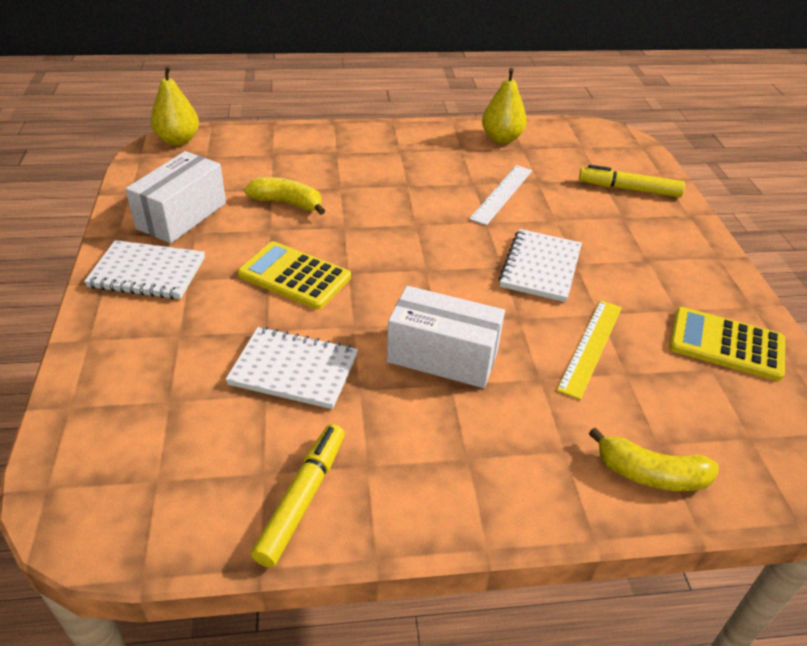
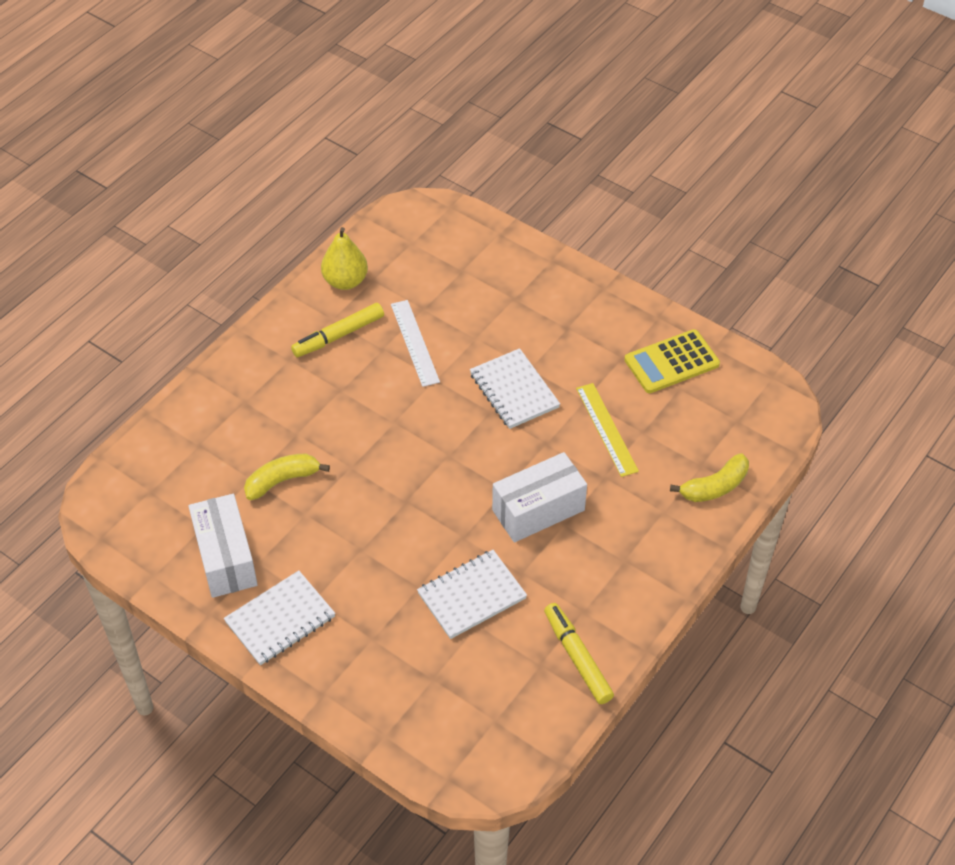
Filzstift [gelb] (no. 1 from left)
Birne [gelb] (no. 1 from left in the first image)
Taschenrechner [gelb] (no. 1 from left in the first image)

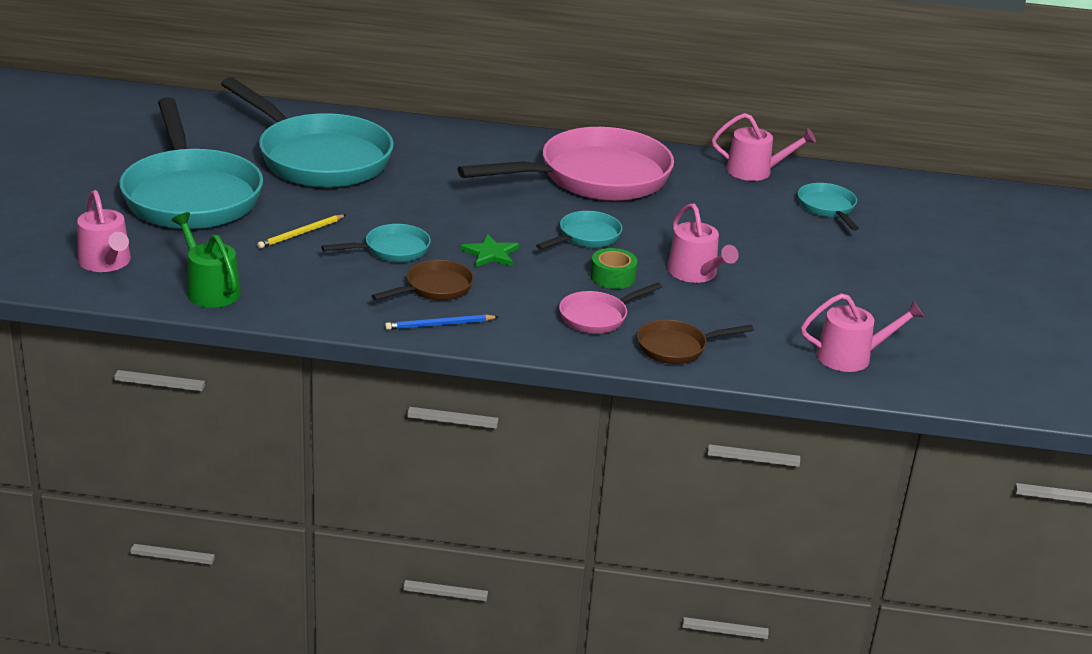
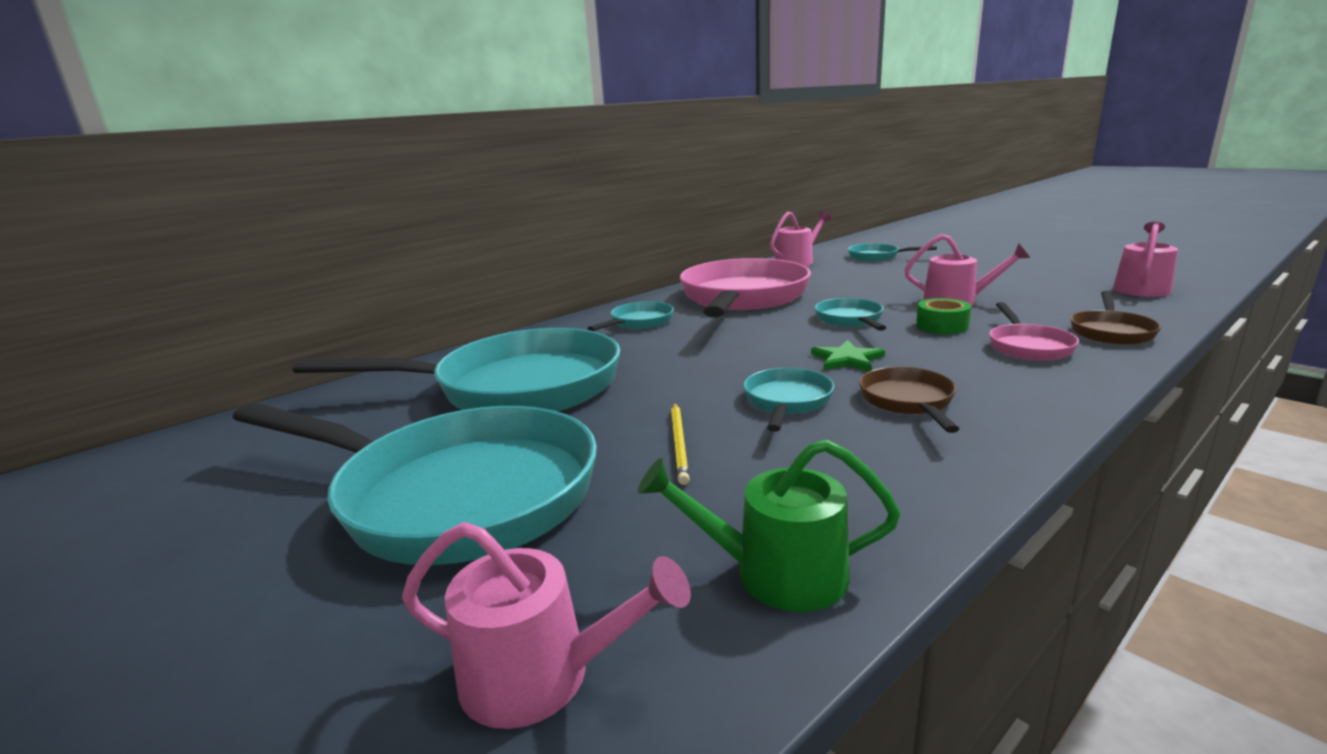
Pfanne [türkis] (no. 3 from left)
Bleistift [blau]

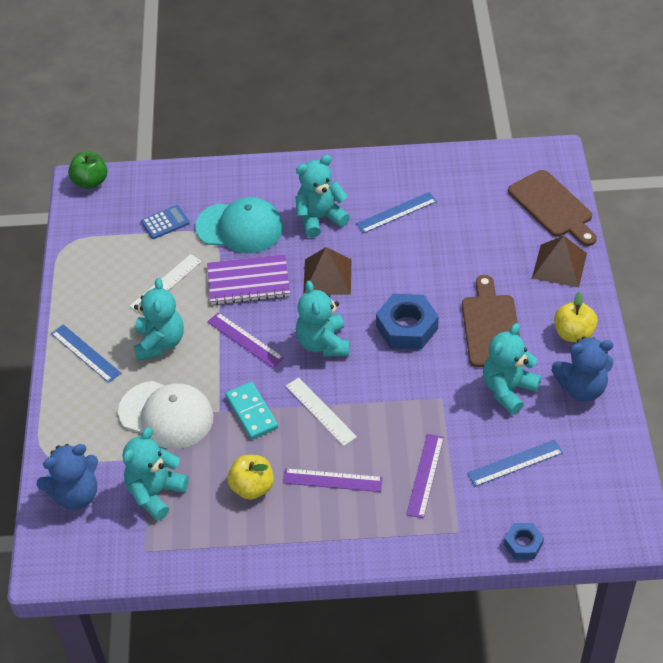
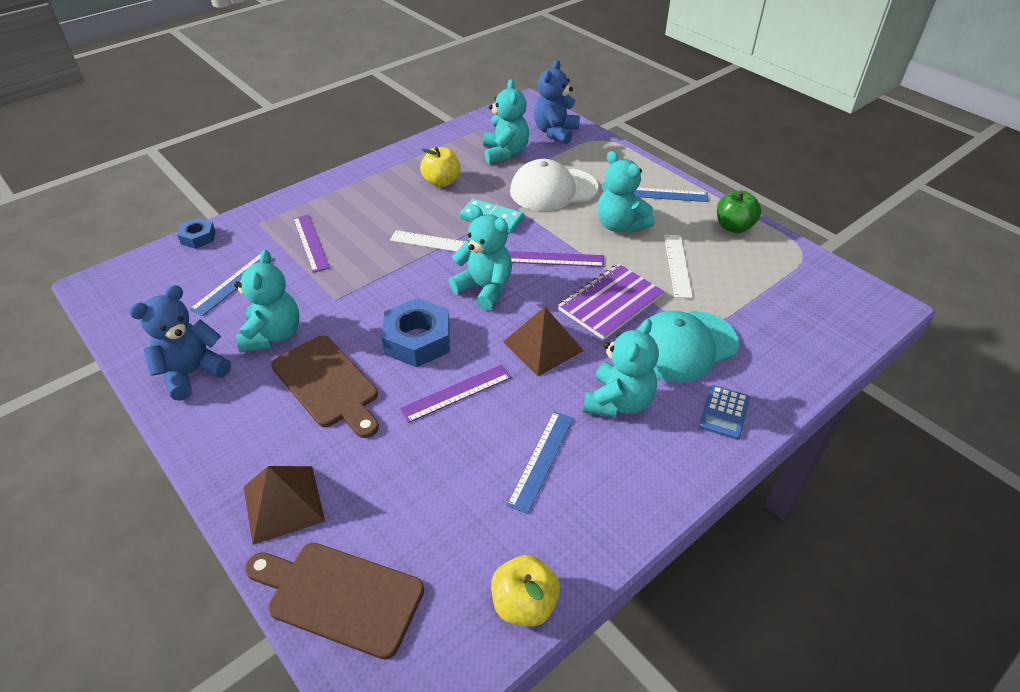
Lineal [lila] (no. 2 from left)
Apfel [gelb] (no. 2 from left)
Taschenrechner [blau]
Apfel [grün]

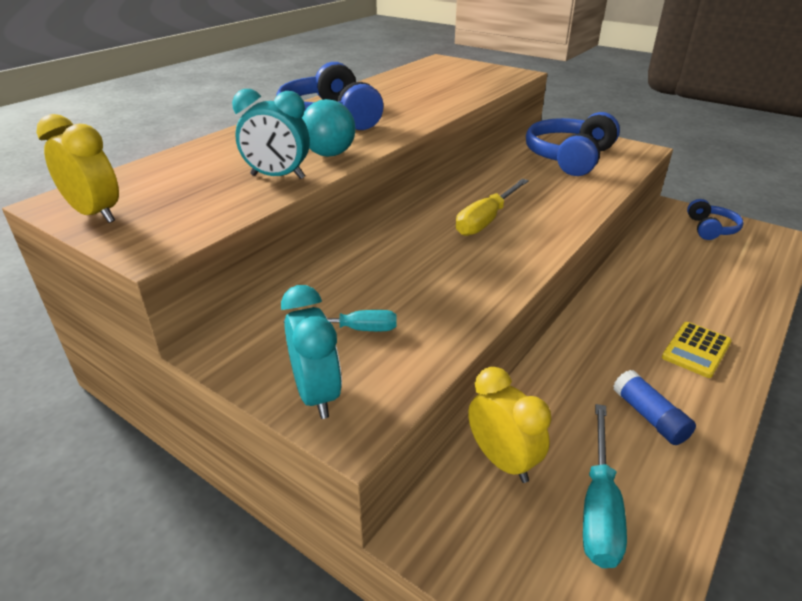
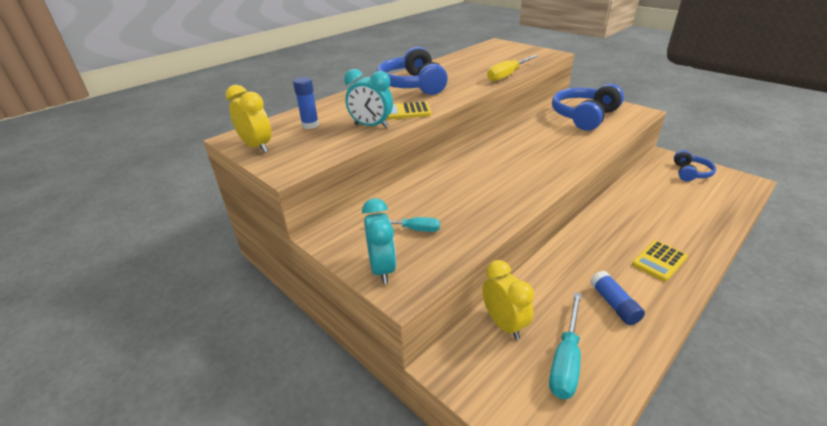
Klebestift [blau] (no. 1 from left)
Taschenrechner [gelb] (no. 1 from left)
Schraubenzieher [gelb]

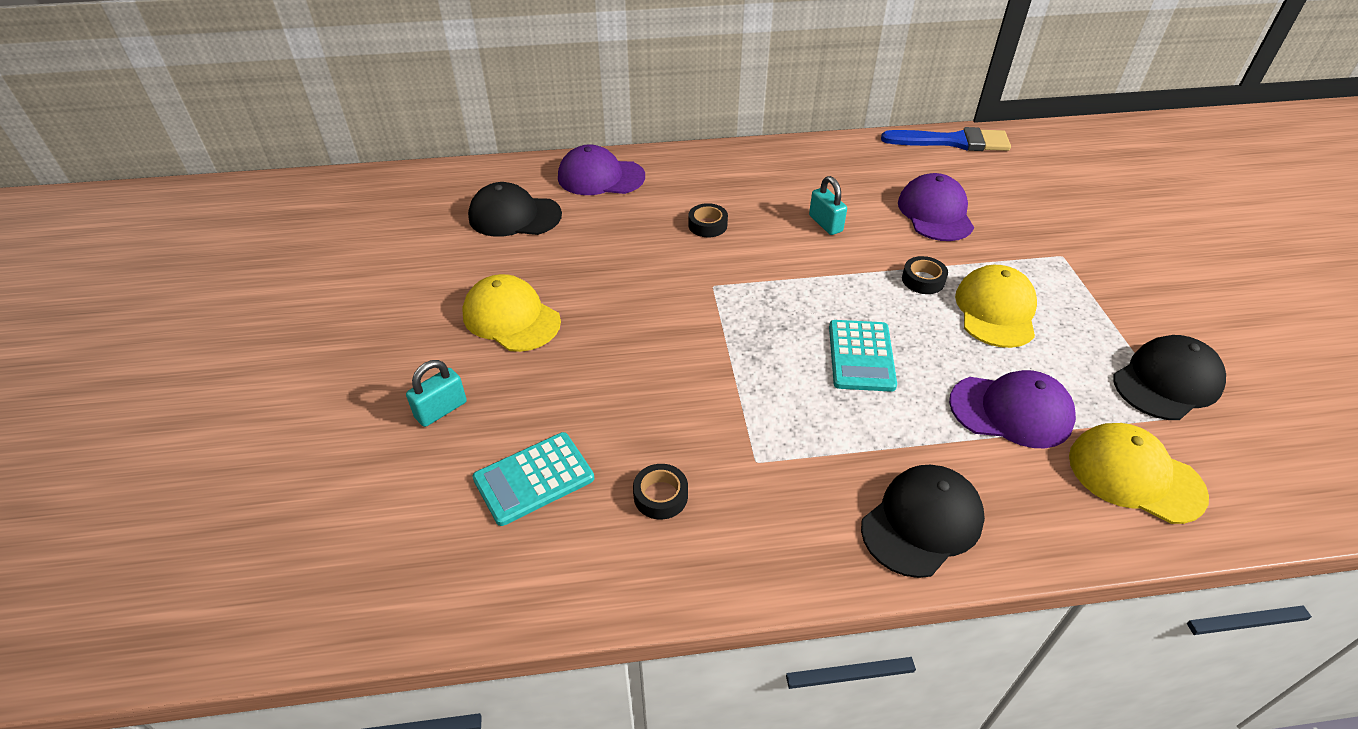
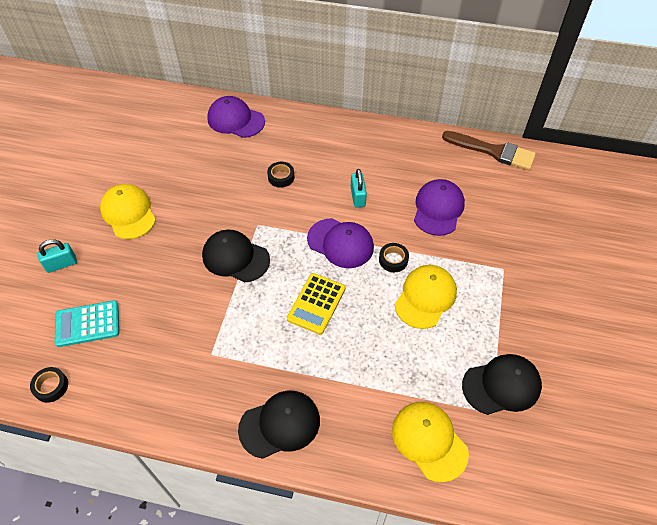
Klebeband [schwarz] (no. 1 from left)
Kappe [schwarz] (no. 1 from left)
Taschenrechner [gelb]
Kappe [lila] (no. 2 from left)
Pinsel [braun]

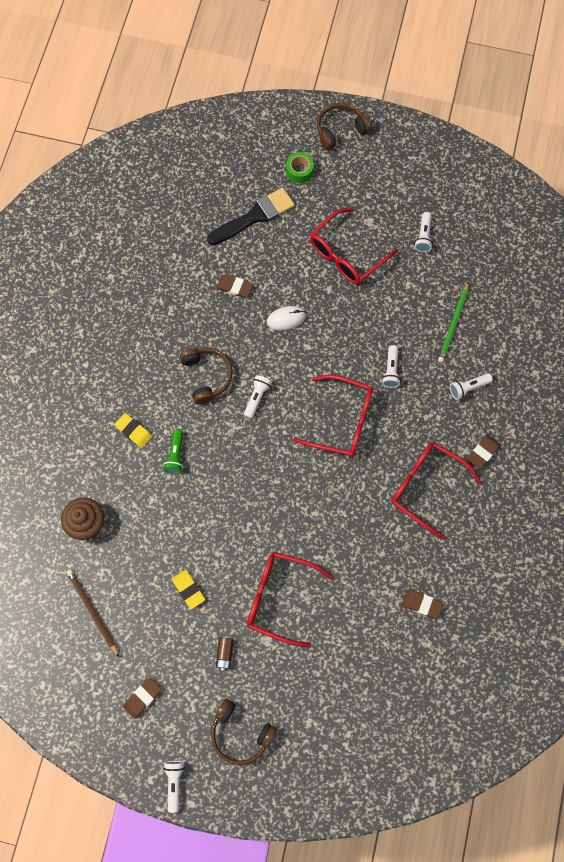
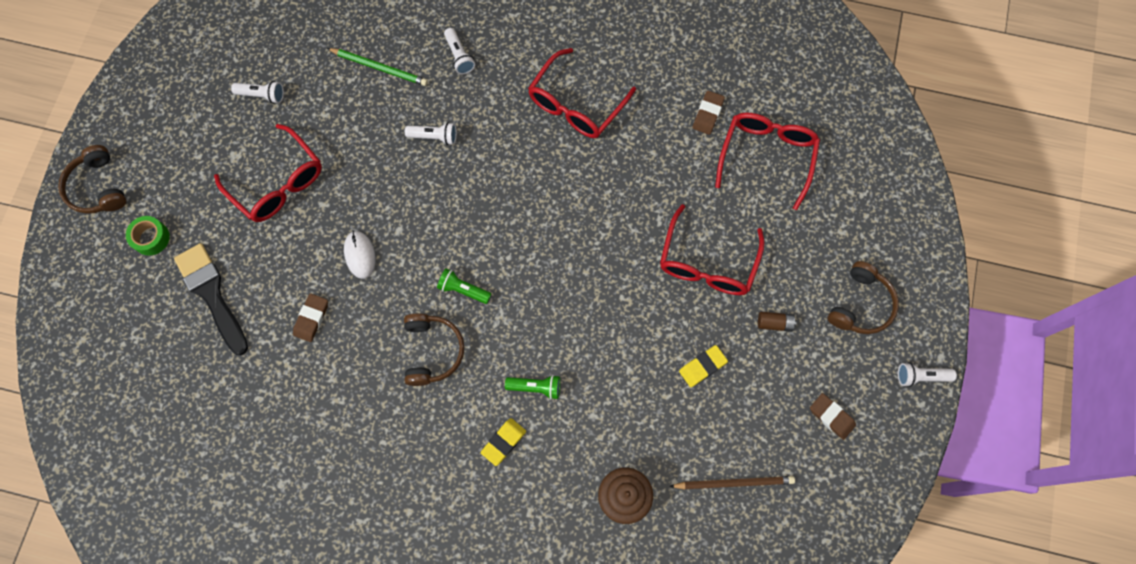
Kopfhörer [braun] (no. 2 from left)
Taschenlampe [grün] (no. 1 from left)
Bleistift [braun]
Brille [rot] (no. 4 from left)
Radiergummi [braun] (no. 4 from left in the first image)

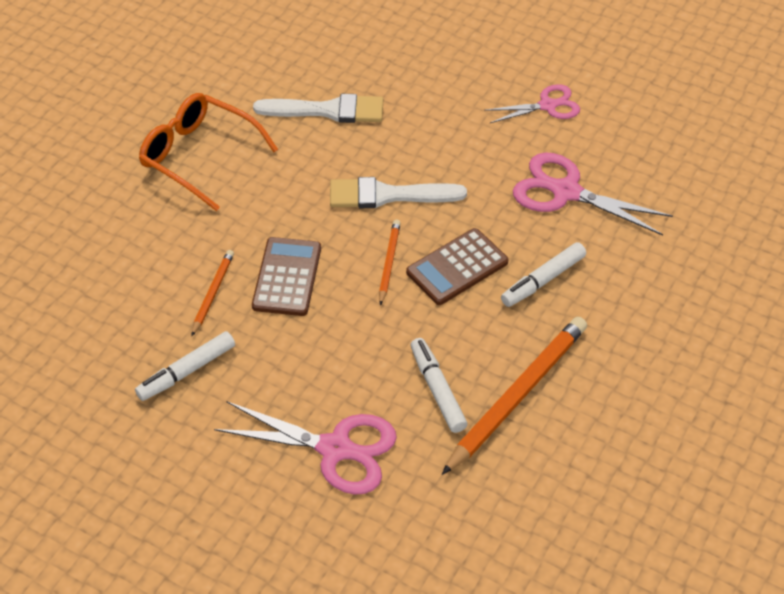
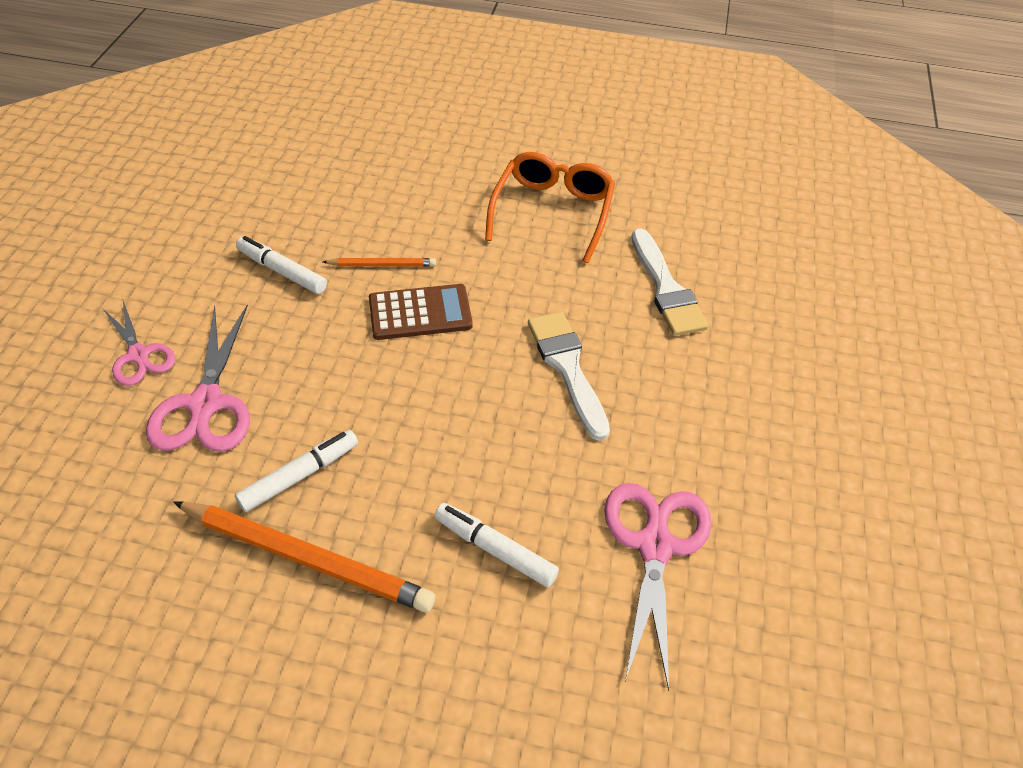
Schere [rosa] (no. 1 from left)
Bleistift [orange] (no. 2 from left in the first image)
Taschenrechner [braun] (no. 2 from left in the first image)

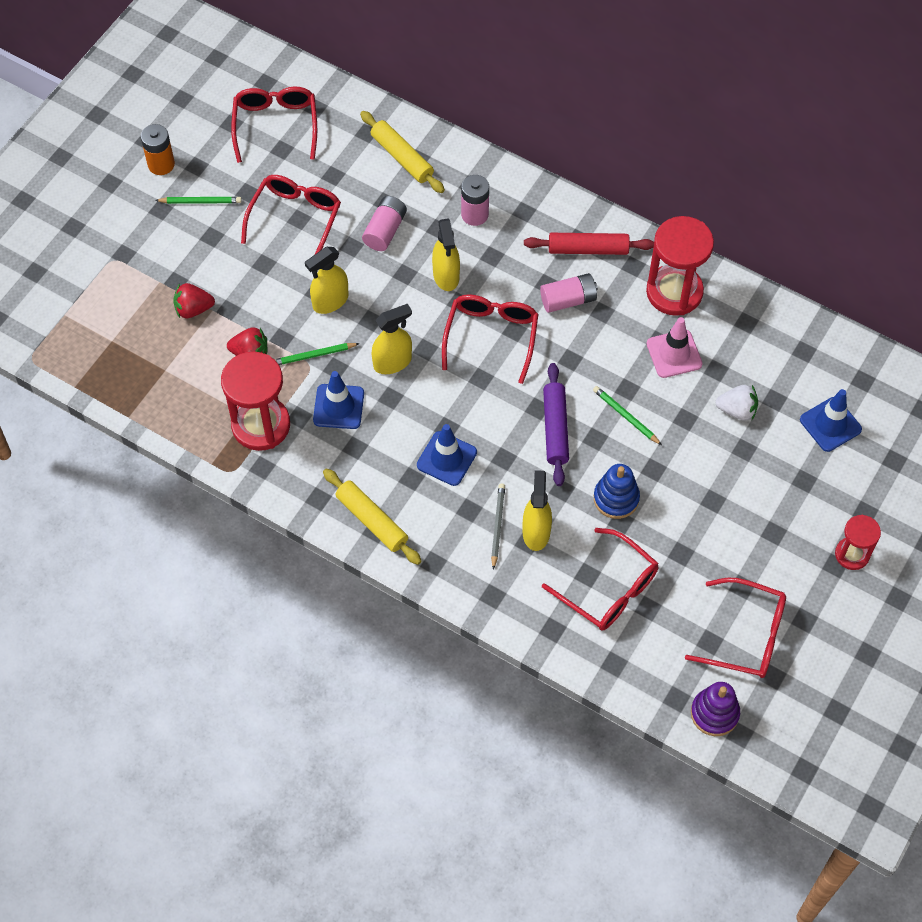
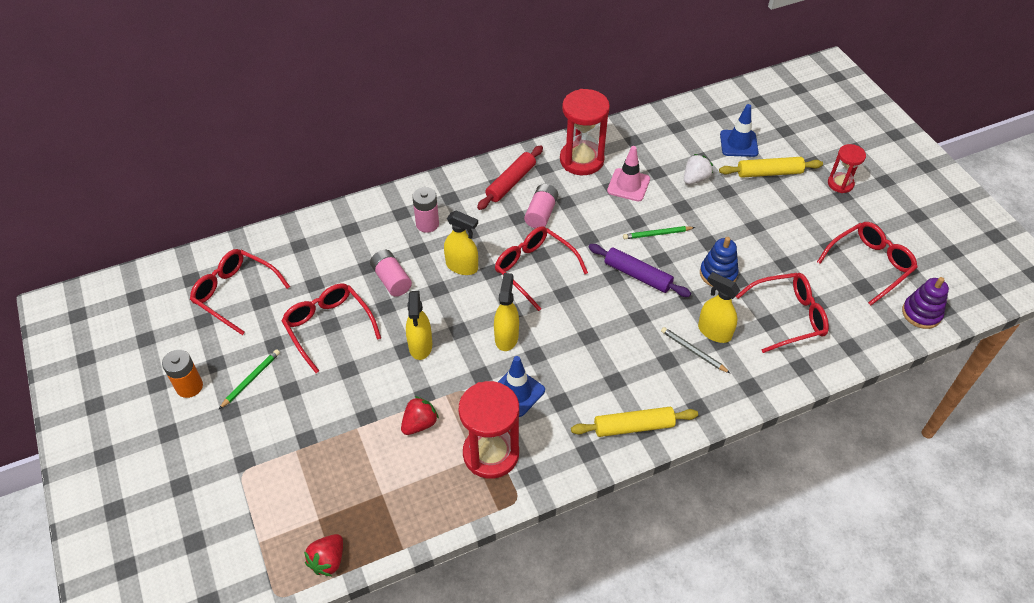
Erdbeere [rot] (no. 1 from left)
Nudelholz [gelb] (no. 2 from left)
Bleistift [grün] (no. 2 from left in the first image)
Leitkegel [blau] (no. 2 from left in the first image)

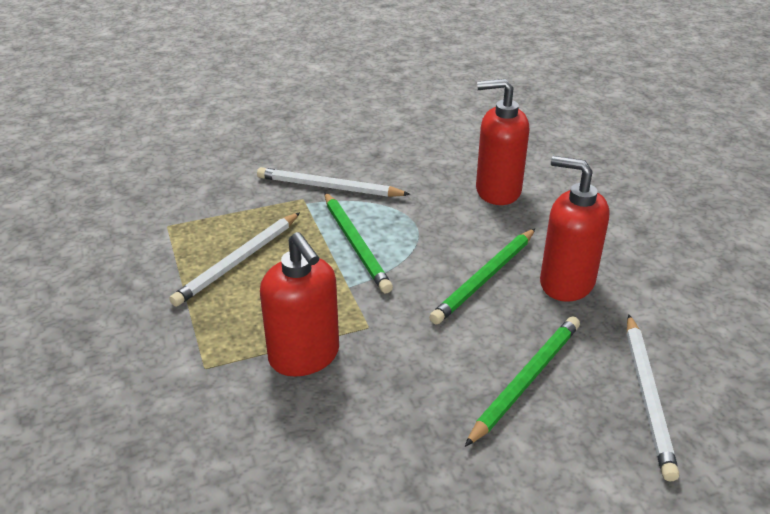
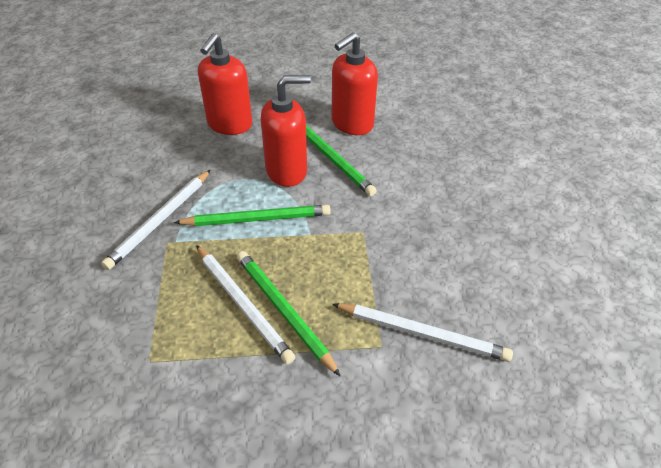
Bleistift [grün] (no. 2 from left)
Seifenspender [rot] (no. 2 from left)
Bleistift [weiß] (no. 3 from left)

